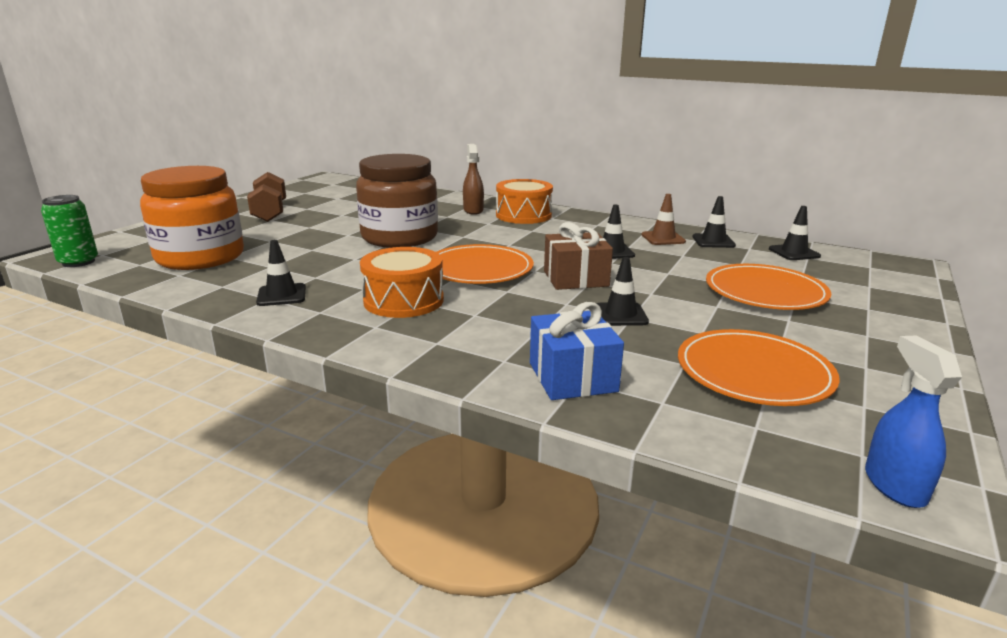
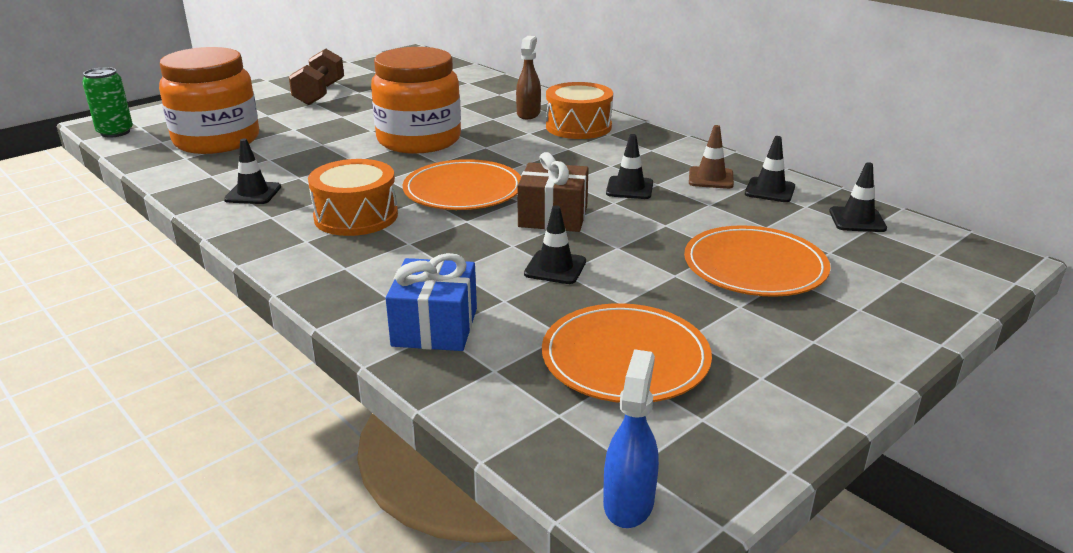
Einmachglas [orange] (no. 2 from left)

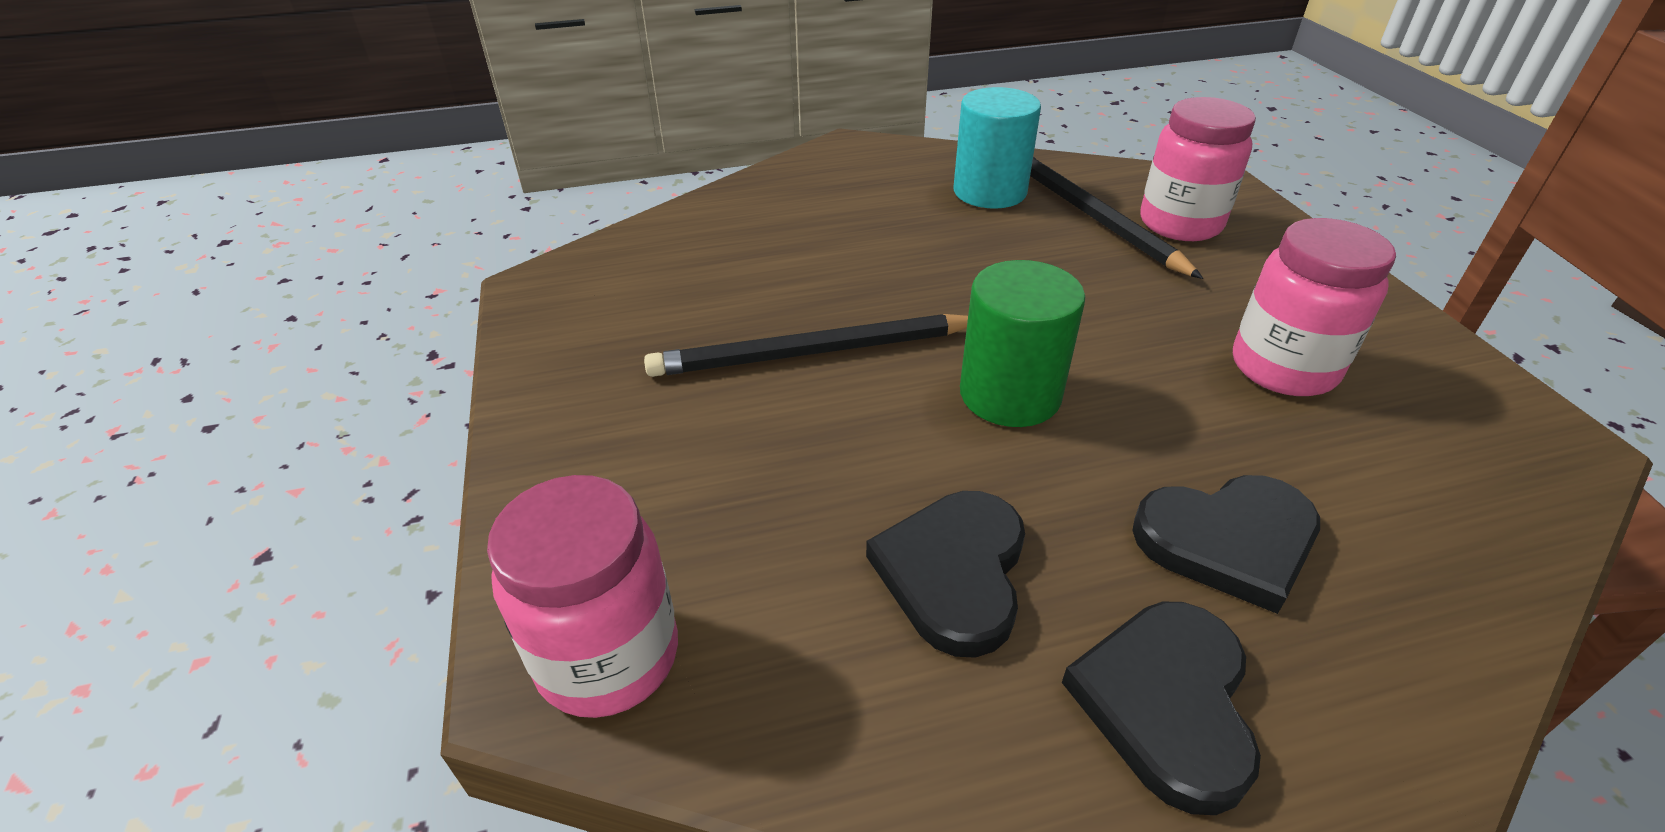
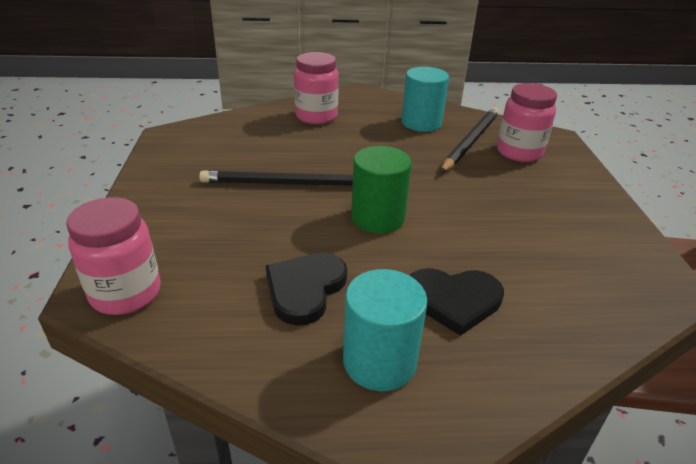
Einmachglas [rosa] (no. 2 from left)
Vollzylinder [türkis] (no. 1 from left)
Bleistift [schwarz] (no. 2 from left)

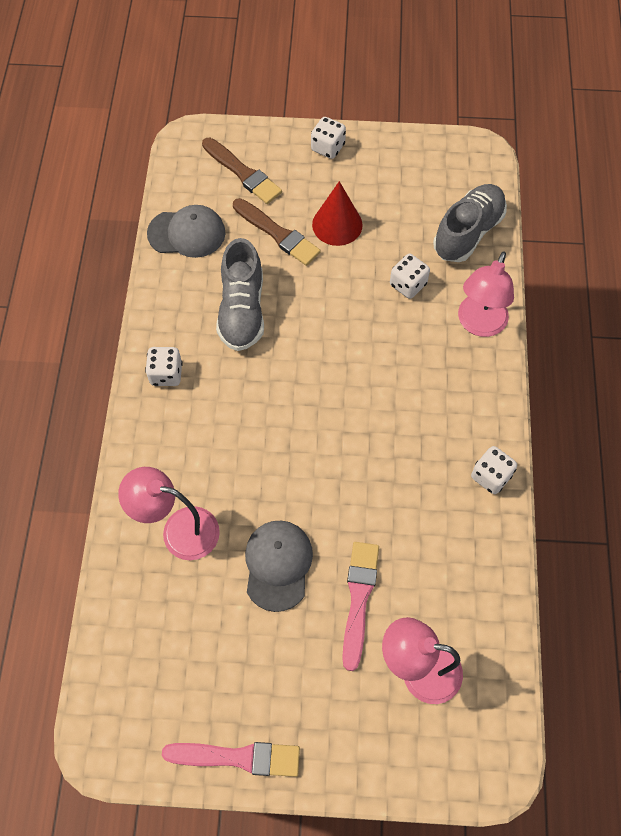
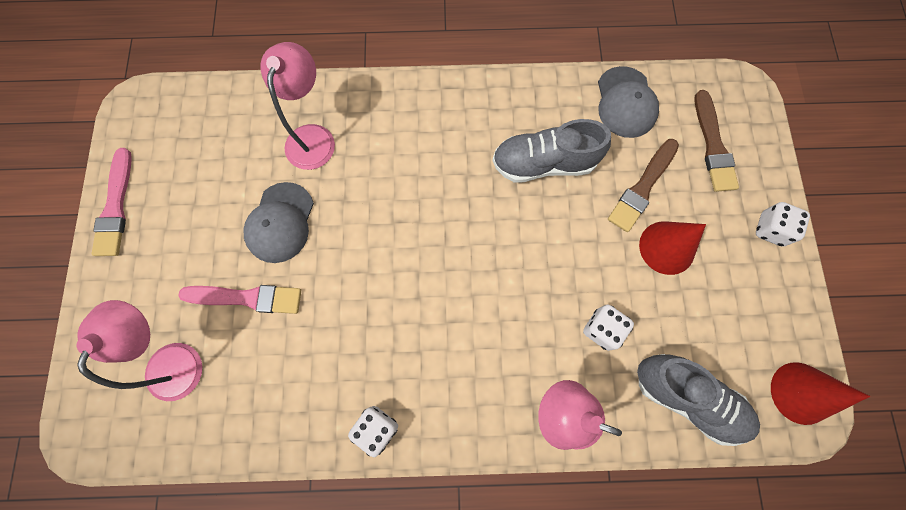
Kappe [grau] (no. 1 from left)
Pinsel [braun] (no. 2 from left)
Kegel [rot] (no. 2 from left)
Spielwürfel [weiß] (no. 1 from left in the first image)

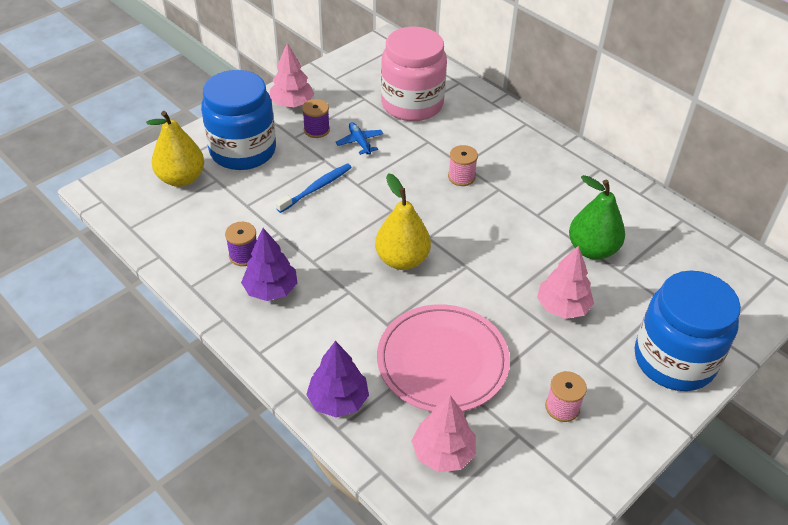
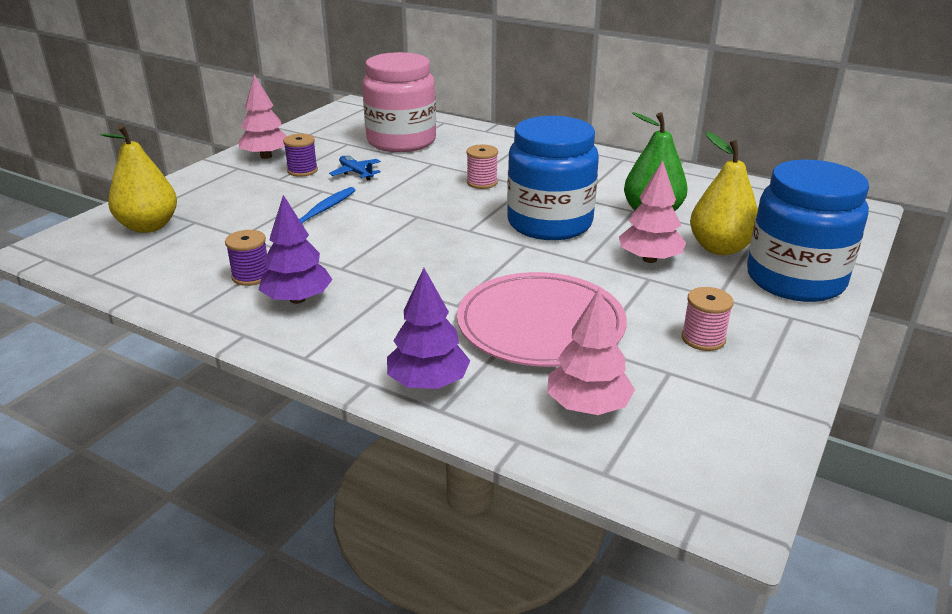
Einmachglas [blau] (no. 1 from left)
Birne [gelb] (no. 2 from left)

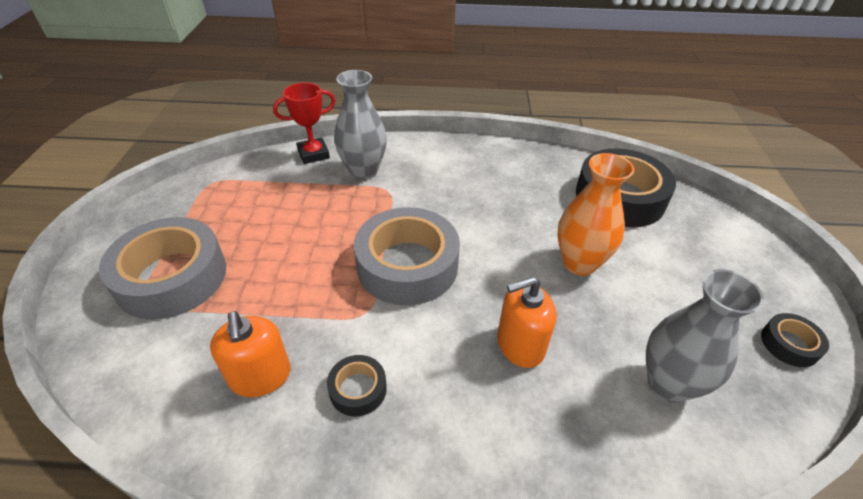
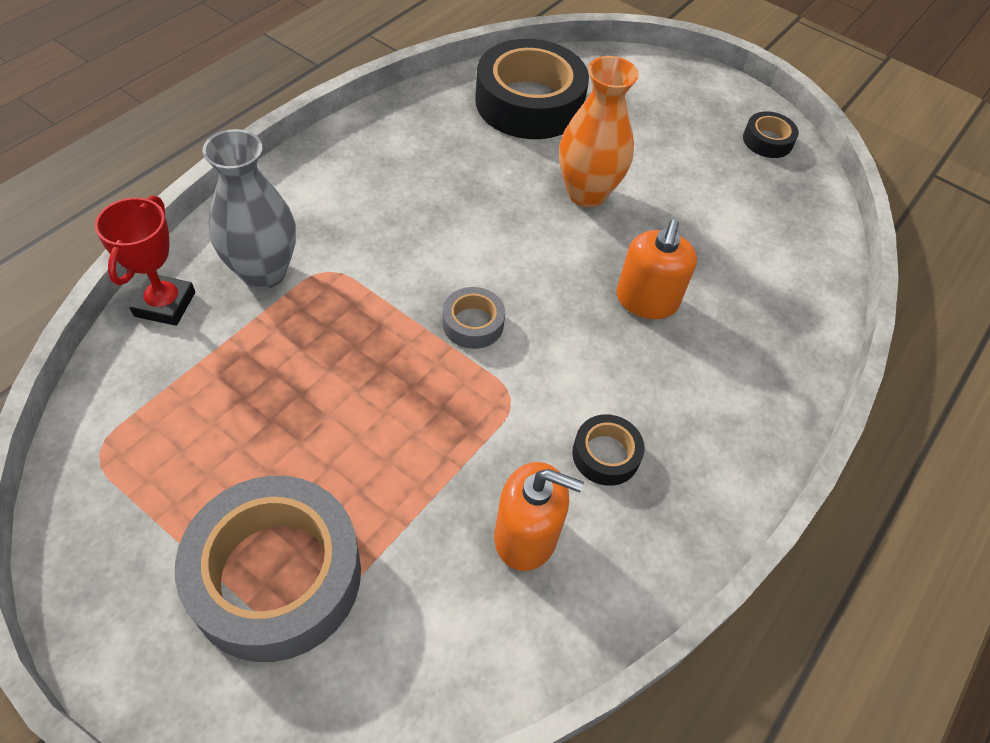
Klebeband [grau] (no. 2 from left)
Vase [grau] (no. 2 from left in the first image)

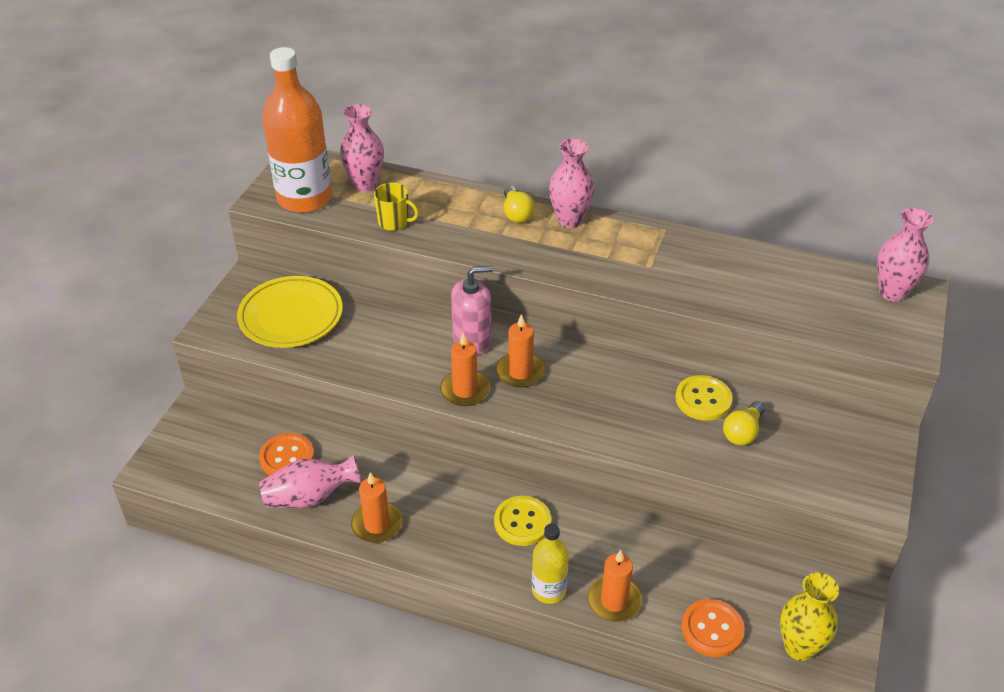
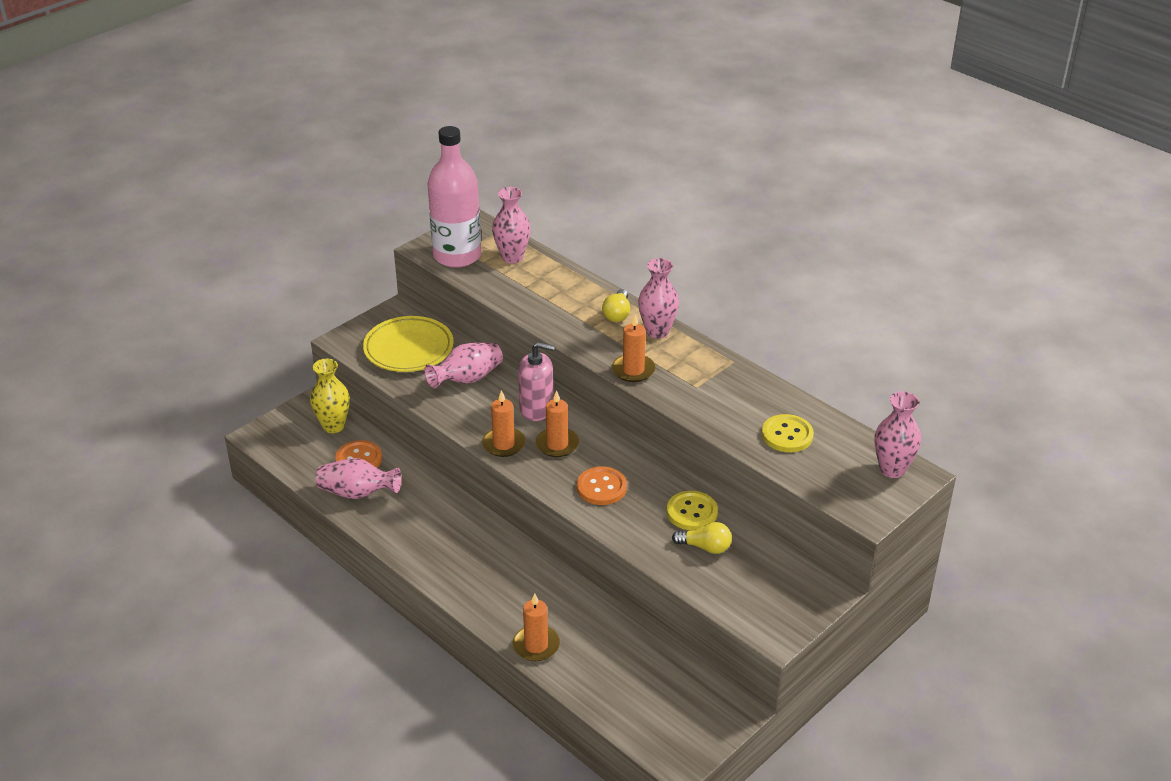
Vase [gelb]
Vase [rosa] (no. 2 from left)
Flasche [rosa]
Knopf [orange] (no. 2 from left)
Kerze [orange] (no. 4 from left)
Glühbirne [gelb] (no. 2 from left)
Knopf [gelb] (no. 2 from left)
Tasse [gelb]
Flasche [gelb]

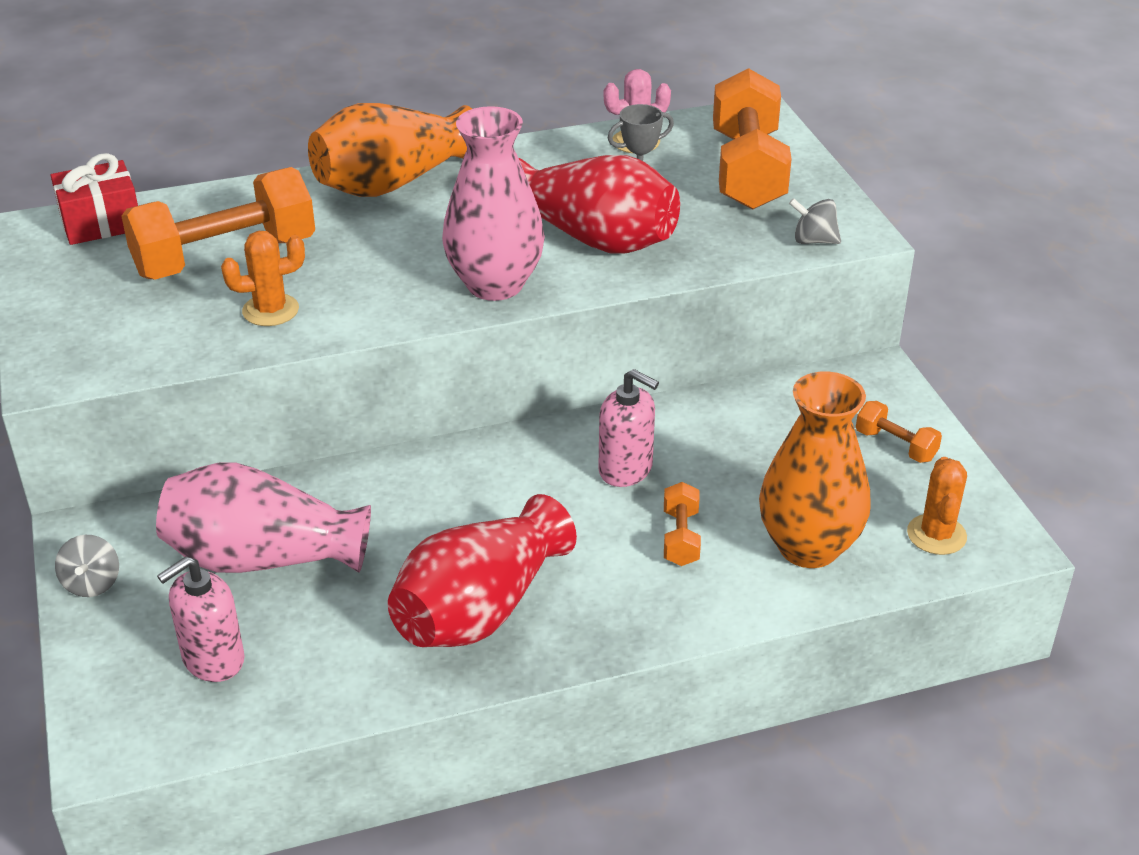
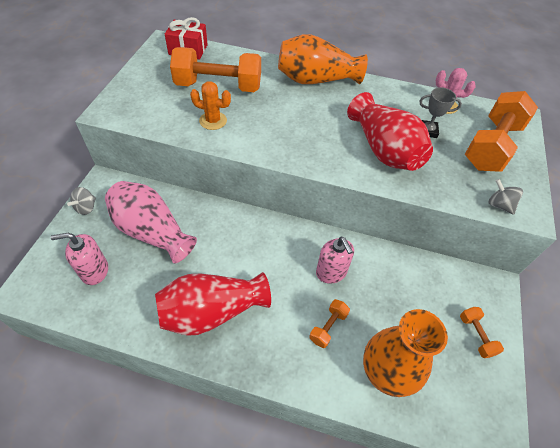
Vase [rosa] (no. 2 from left in the first image)
Kaktus [orange] (no. 2 from left in the first image)

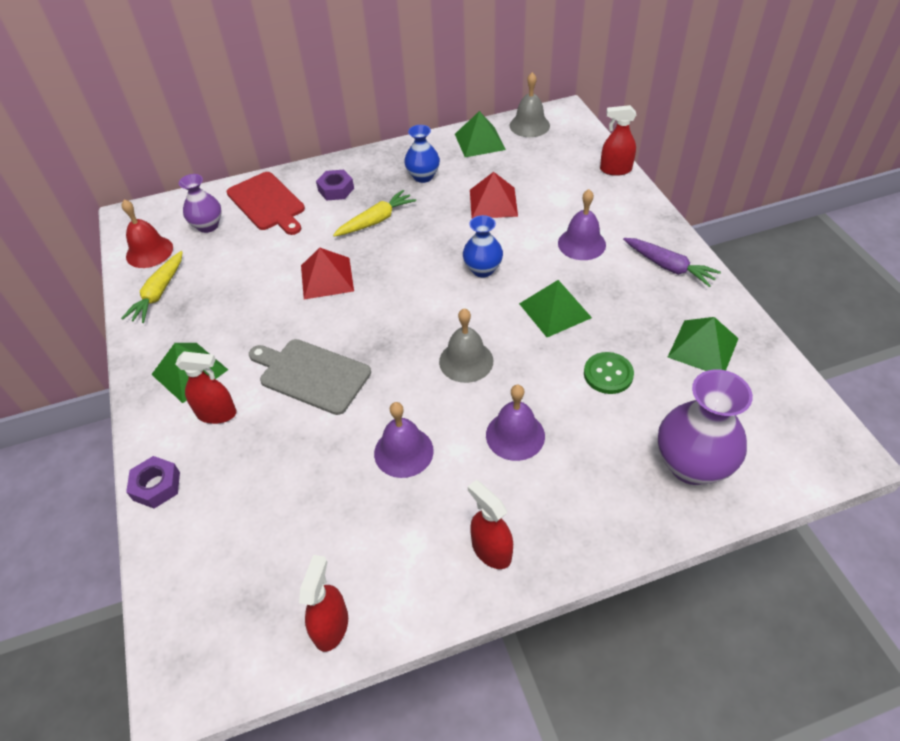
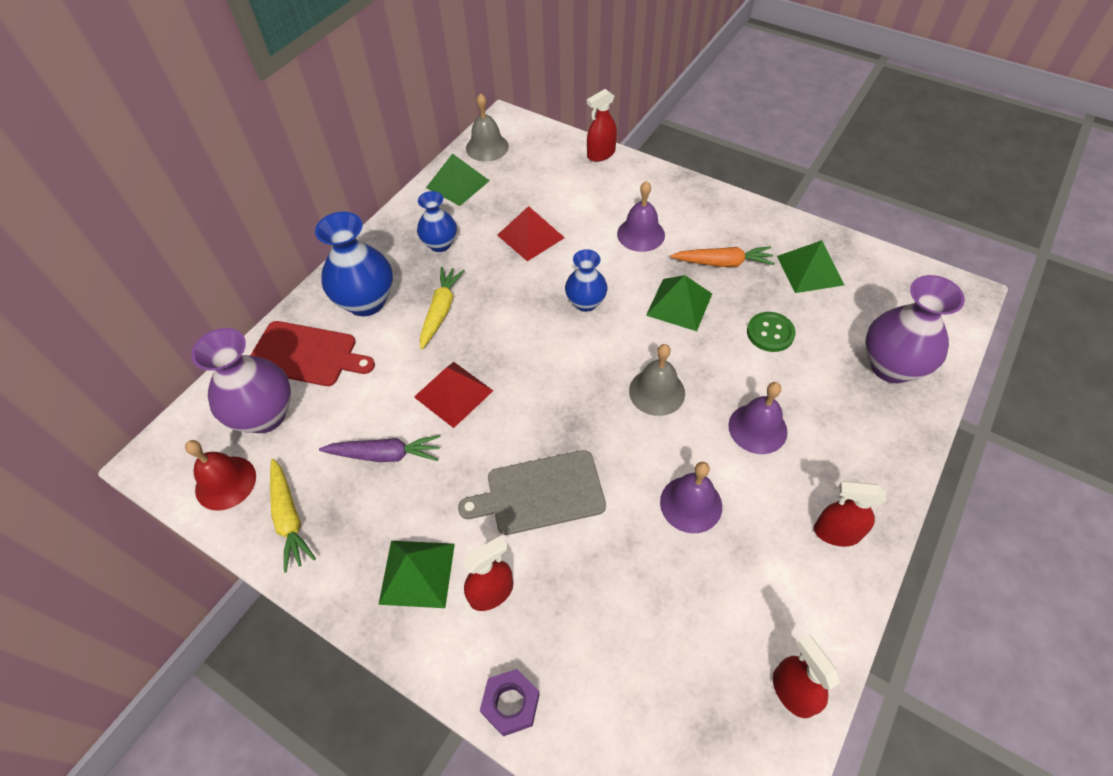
Vase [lila] (no. 1 from left)
Vase [blau] (no. 1 from left)
Karotte [lila]
Karotte [orange]

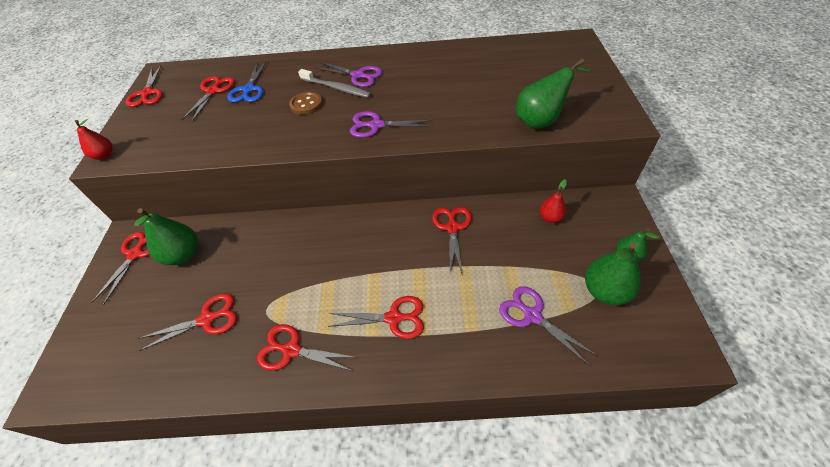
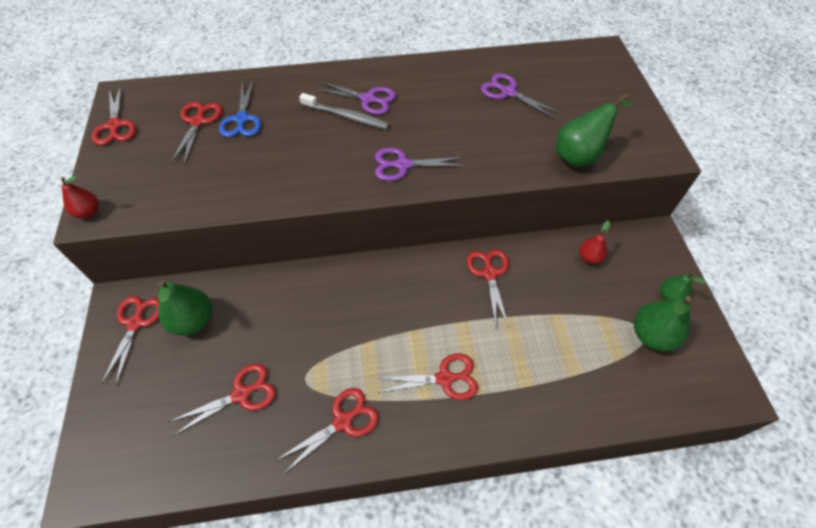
Schere [rot] (no. 5 from left)
Schere [lila] (no. 3 from left)
Knopf [braun]

